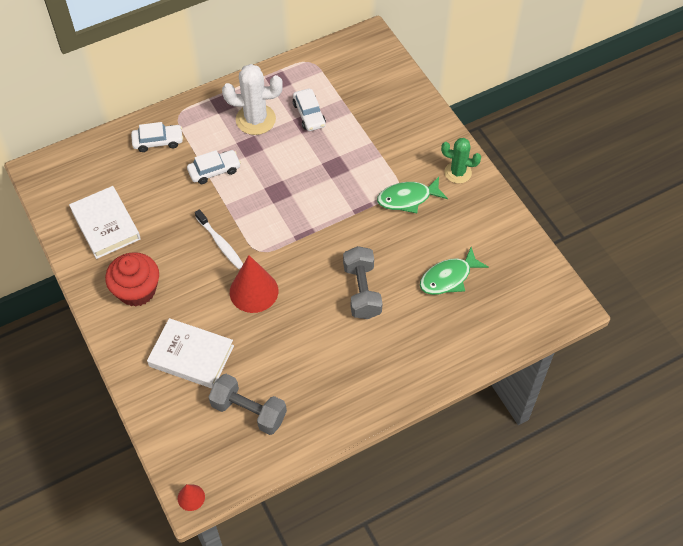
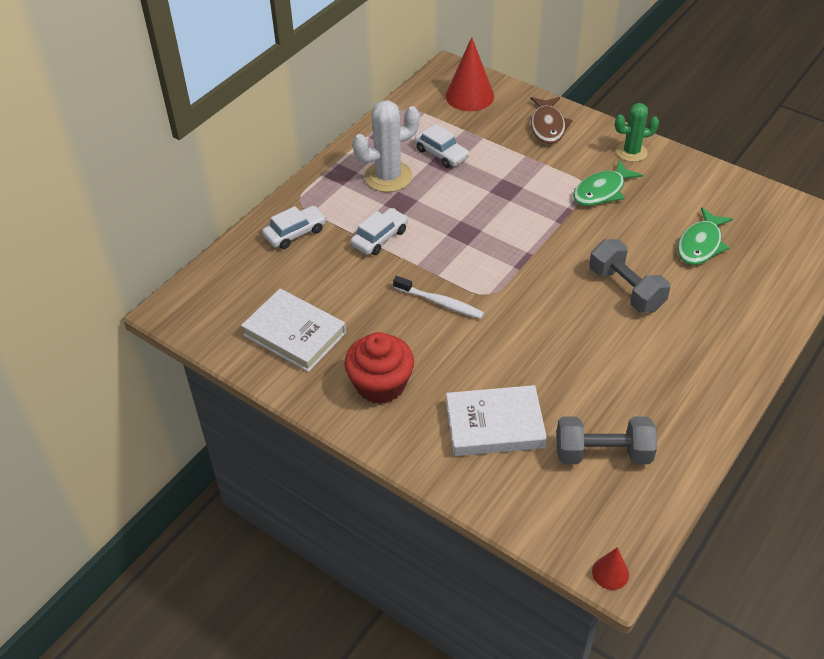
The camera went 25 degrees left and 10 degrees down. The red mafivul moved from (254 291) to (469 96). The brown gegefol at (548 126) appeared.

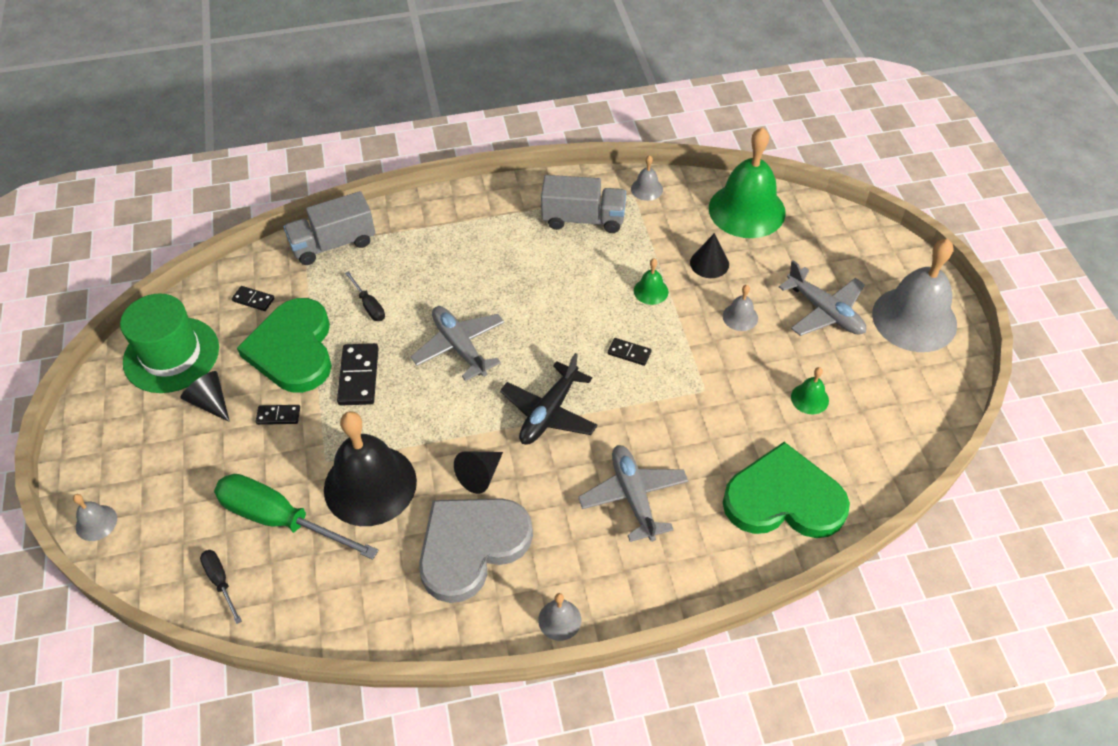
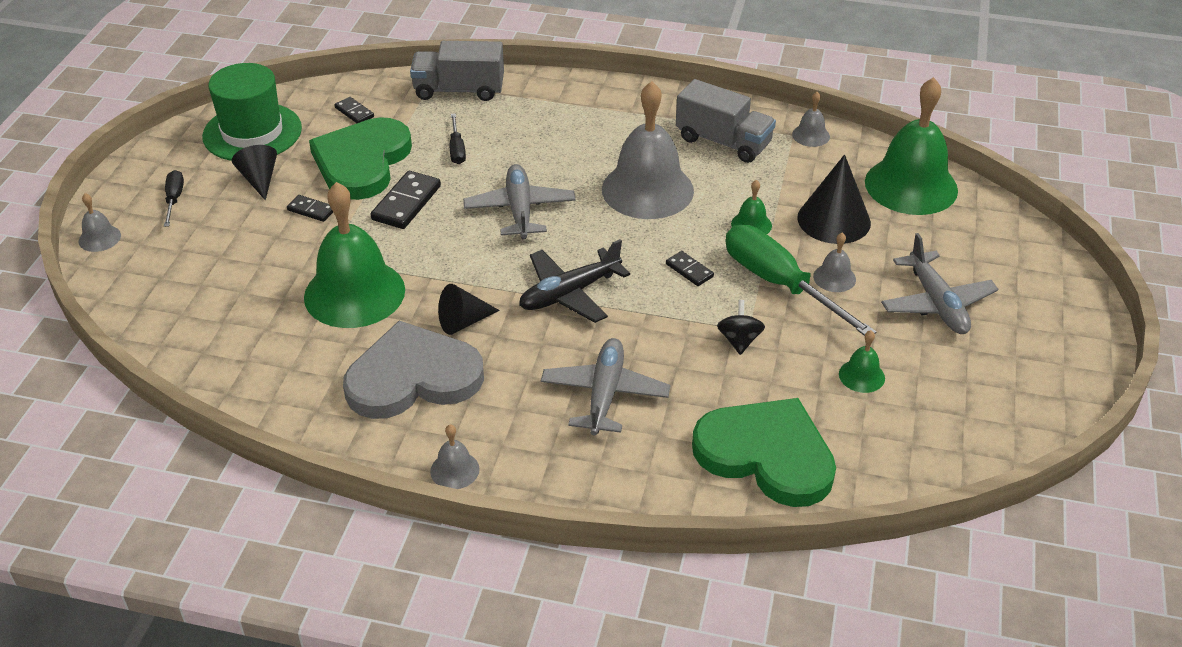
The camera went 25 degrees right and 10 degrees down. The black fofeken moved from (220 582) to (174 199). The green fofeken moved from (280 520) to (779 284). The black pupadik at (370 485) became the green pupadik at (354 293). The black mafivul at (709 263) changed to 1.57 times the size. The grey pupadik moved from (914 319) to (647 189). The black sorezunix at (739 340) appeared.

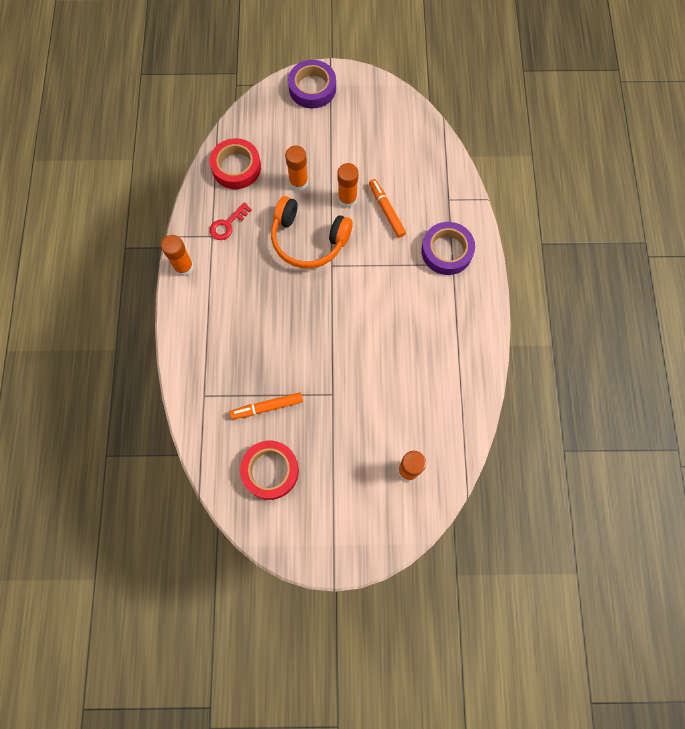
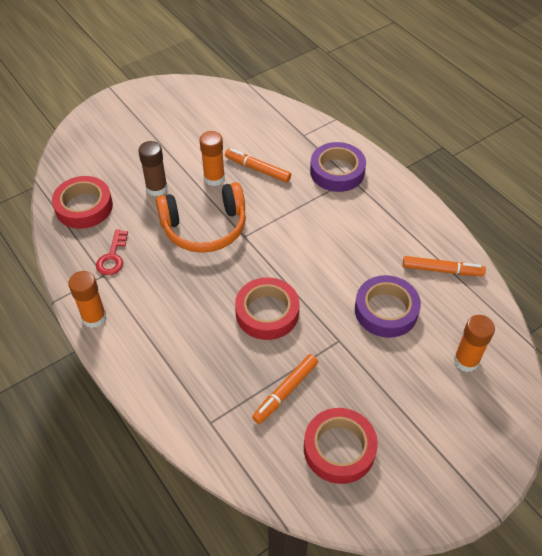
The camera went 35 degrees left and 20 degrees down. The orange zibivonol at (298 182) became the brown zibivonol at (157 188). The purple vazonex moved from (312 88) to (386 310). The red vazonex at (267 312) appeared. The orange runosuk at (442 270) appeared.

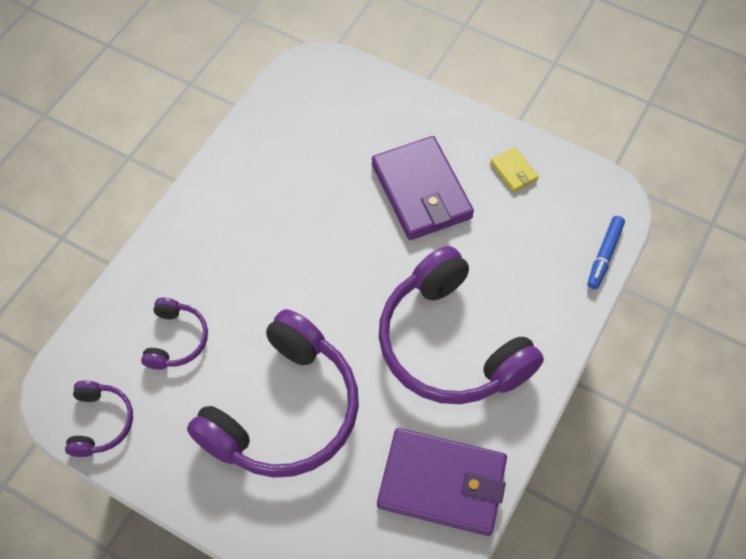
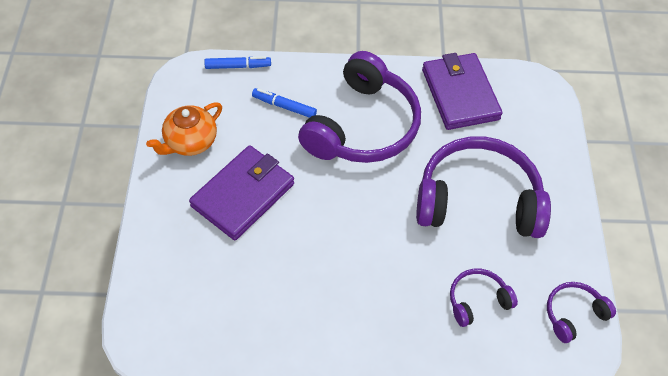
The camera went 120 degrees left and 5 degrees down. The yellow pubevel at (514 171) was replaced by the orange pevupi at (190 142). The blue runosuk at (284 106) appeared.

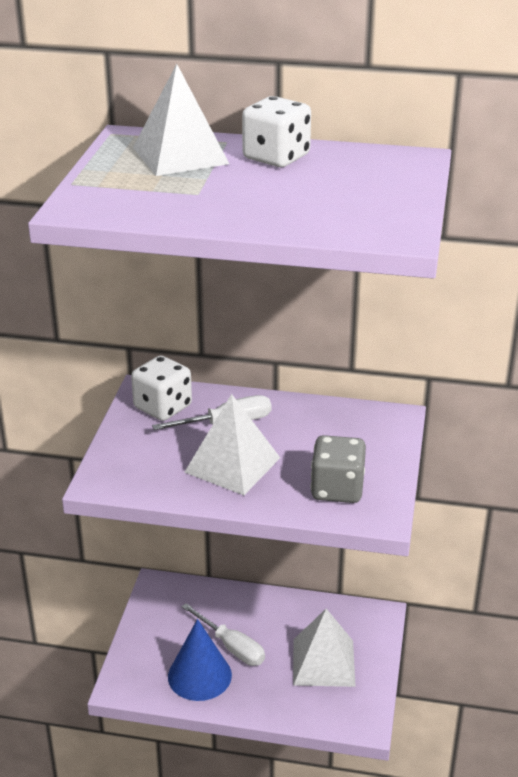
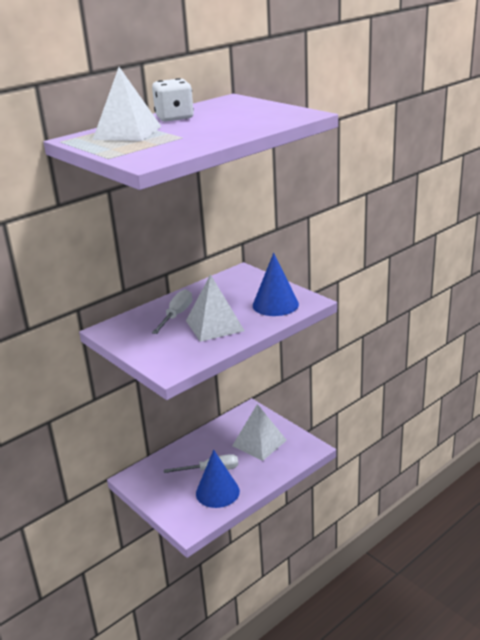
The camera went 50 degrees left and 5 degrees down. The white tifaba at (163 407) disappeared. The grey tifaba at (337 489) was replaced by the blue mafivul at (275 304).

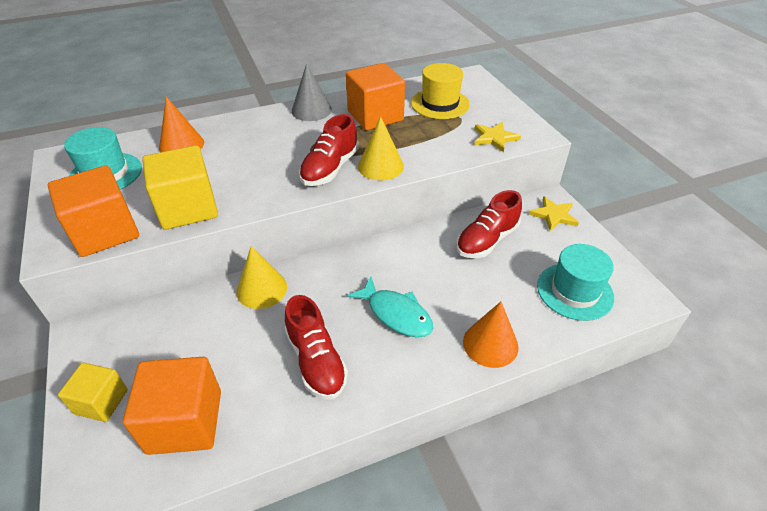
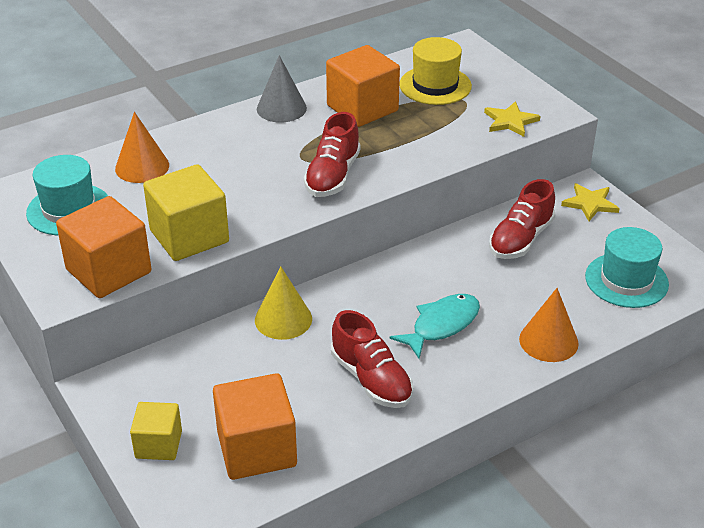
The camera went 10 degrees left and 5 degrees down. The turquoise gegefol at (396 314) turned 75 degrees counterclockwise. The yellow mafivul at (380 166) disappeared.

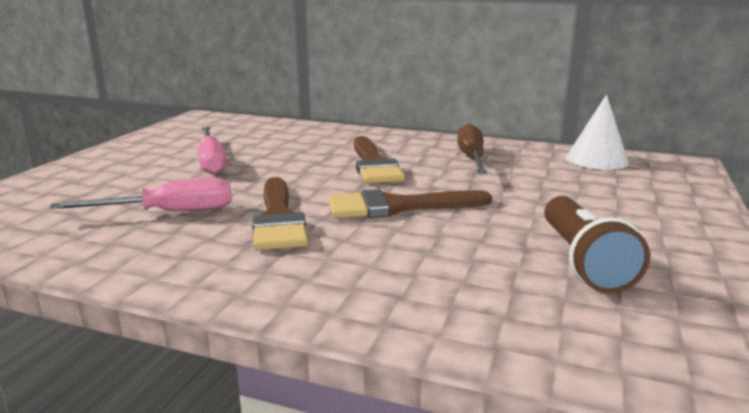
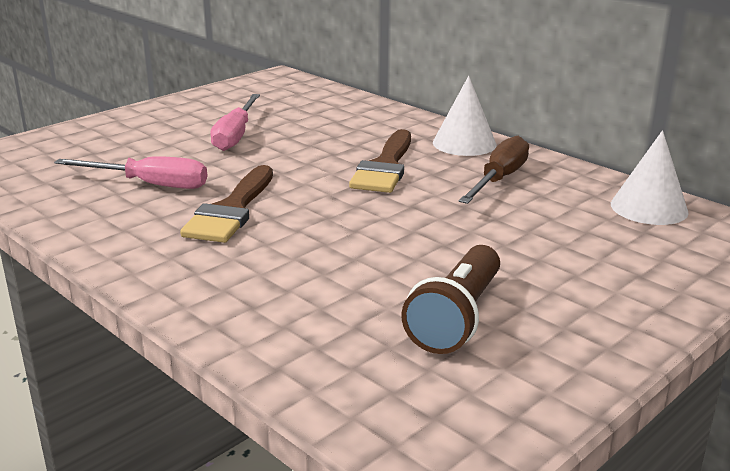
The camera went 25 degrees right and 5 degrees up. The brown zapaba at (397 207) disappeared. The white mafivul at (464 143) appeared.

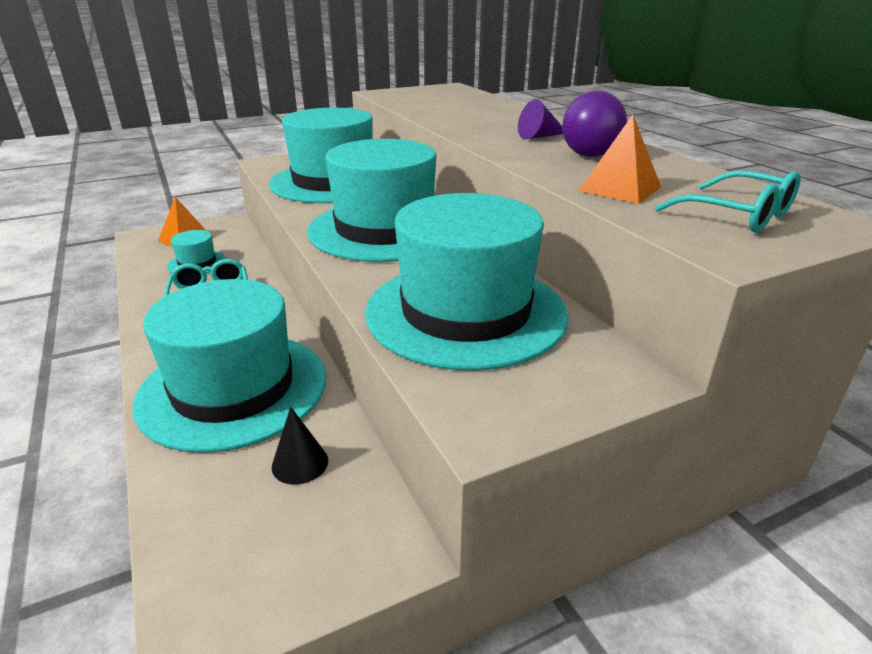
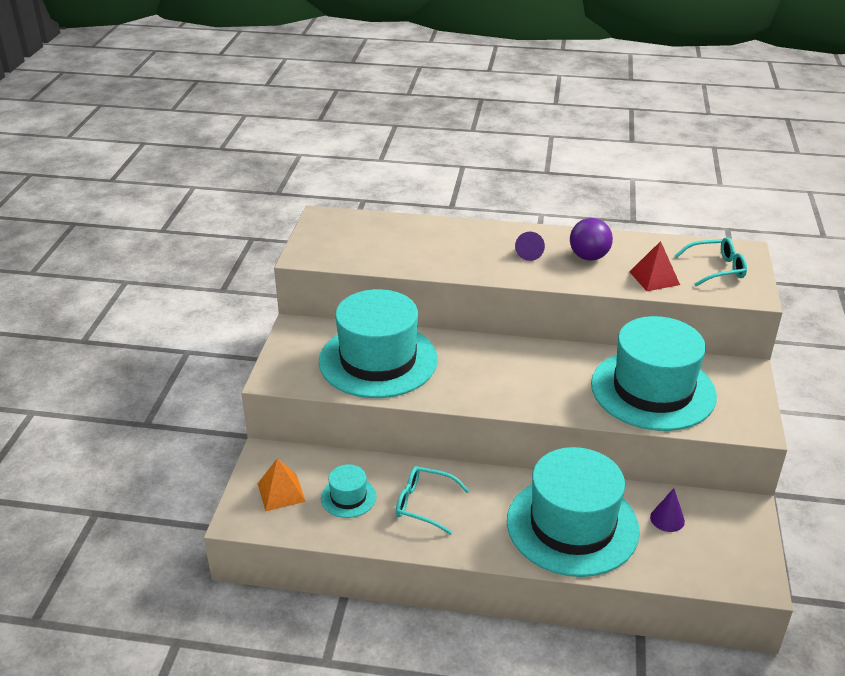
The camera went 55 degrees left and 5 degrees up. The black mafivul at (300 463) became the purple mafivul at (667 519). The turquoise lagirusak at (384 229) disappeared. The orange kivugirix at (620 188) became the red kivugirix at (654 278).

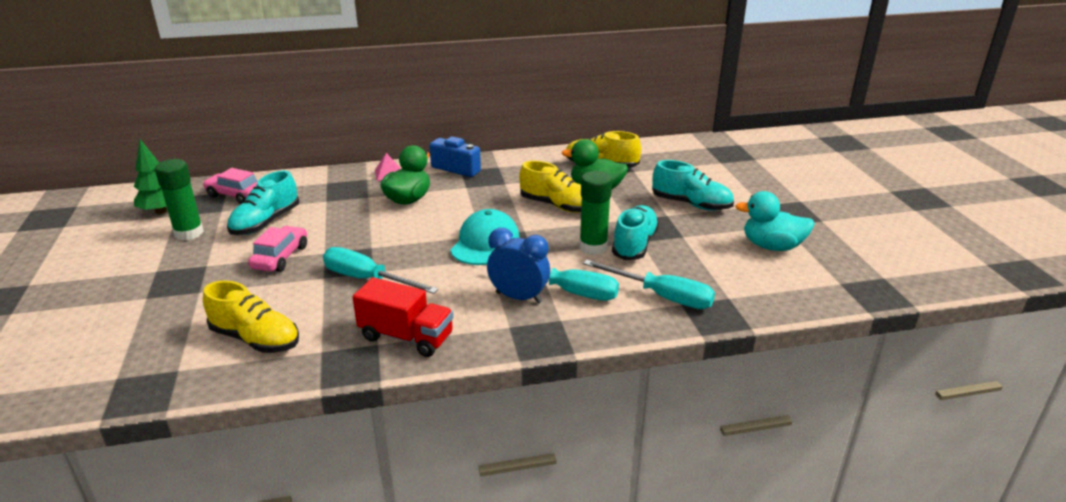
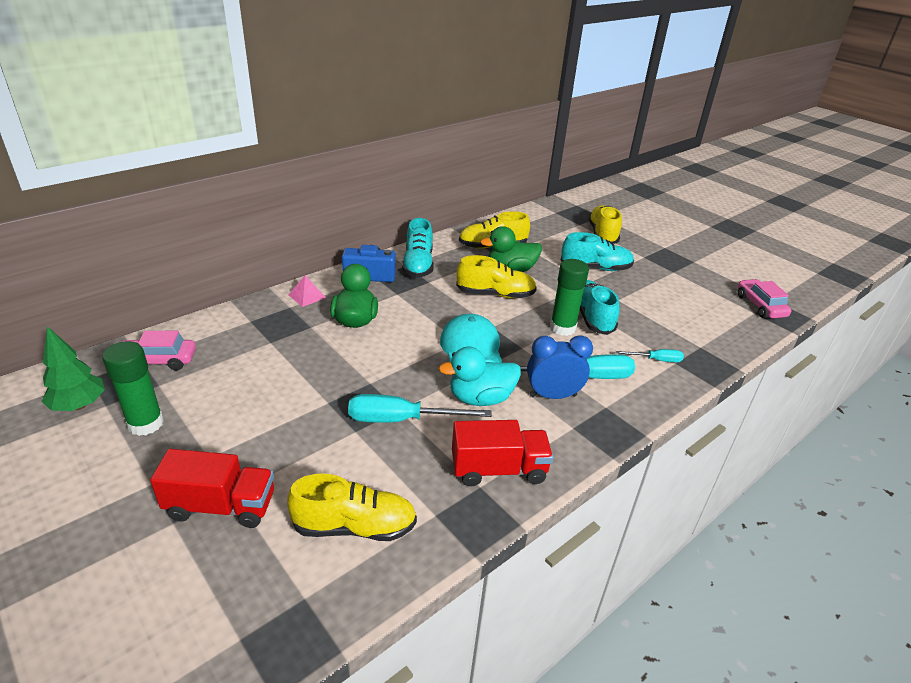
The camera went 30 degrees left and 5 degrees up. The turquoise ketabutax moved from (265 222) to (418 265). The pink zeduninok moved from (280 257) to (760 306). The turquoise fofeken at (661 296) changed to 0.55 times the size. The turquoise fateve moved from (772 246) to (480 398). The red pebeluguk at (221 506) appeared. The yellow ketabutax at (602 234) appeared.

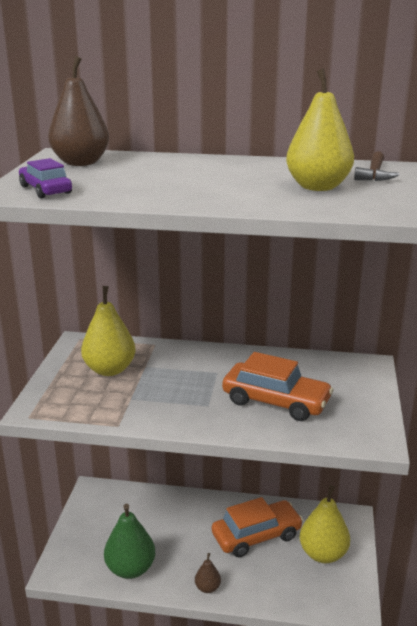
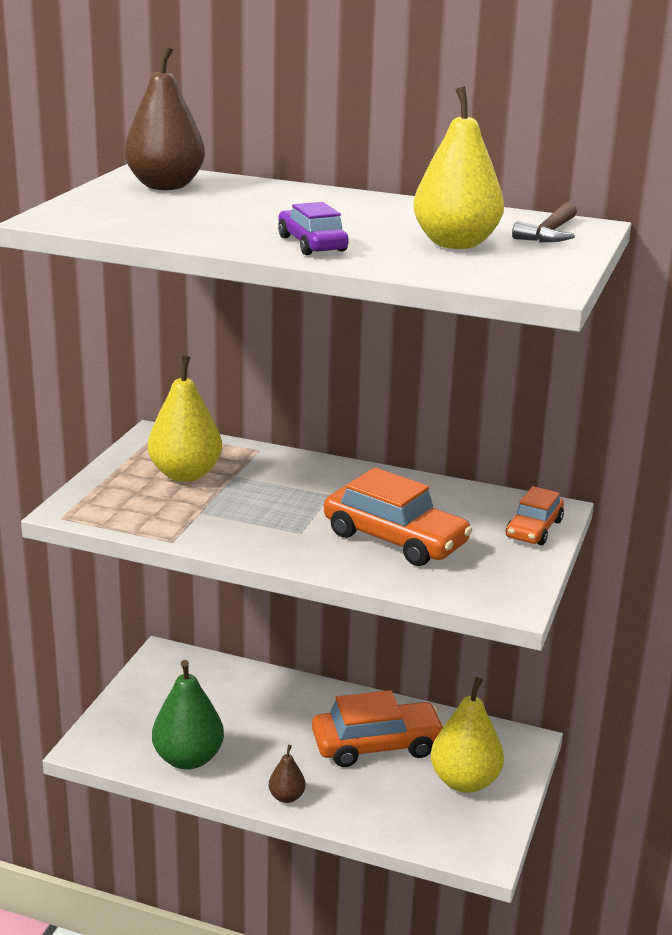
The camera went 10 degrees right and 0 degrees up. The purple zeduninok moved from (46 190) to (312 244). The orange zeduninok at (534 529) appeared.

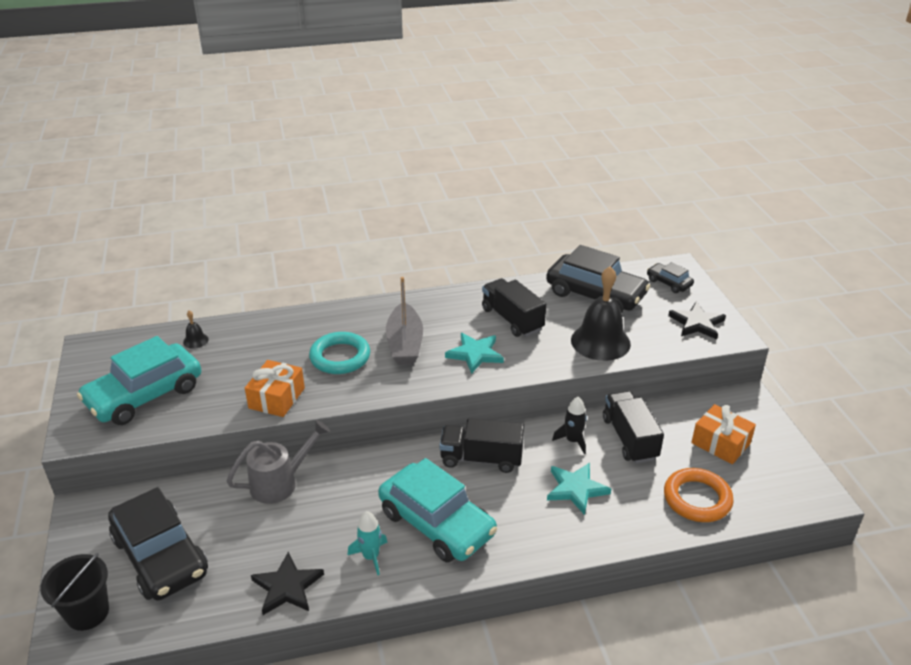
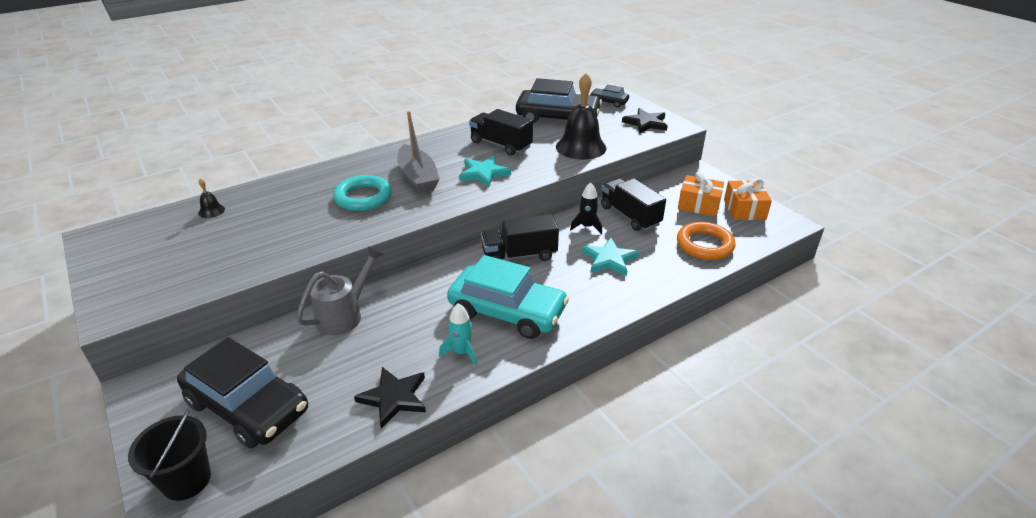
The camera went 20 degrees left and 0 degrees up. The turquoise zeduninok at (145 395) disappeared. The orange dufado moved from (277 398) to (744 209).

